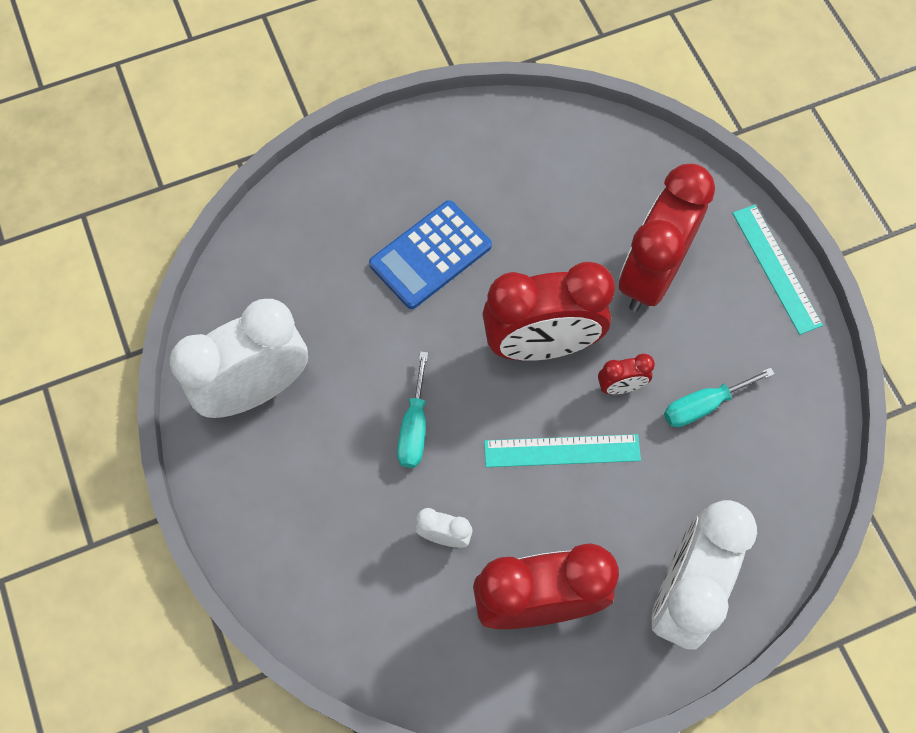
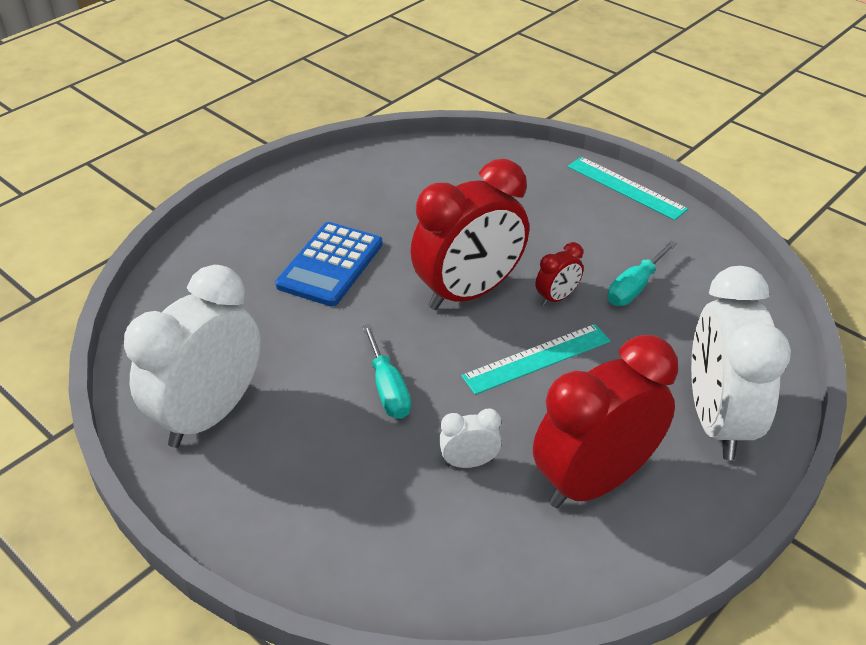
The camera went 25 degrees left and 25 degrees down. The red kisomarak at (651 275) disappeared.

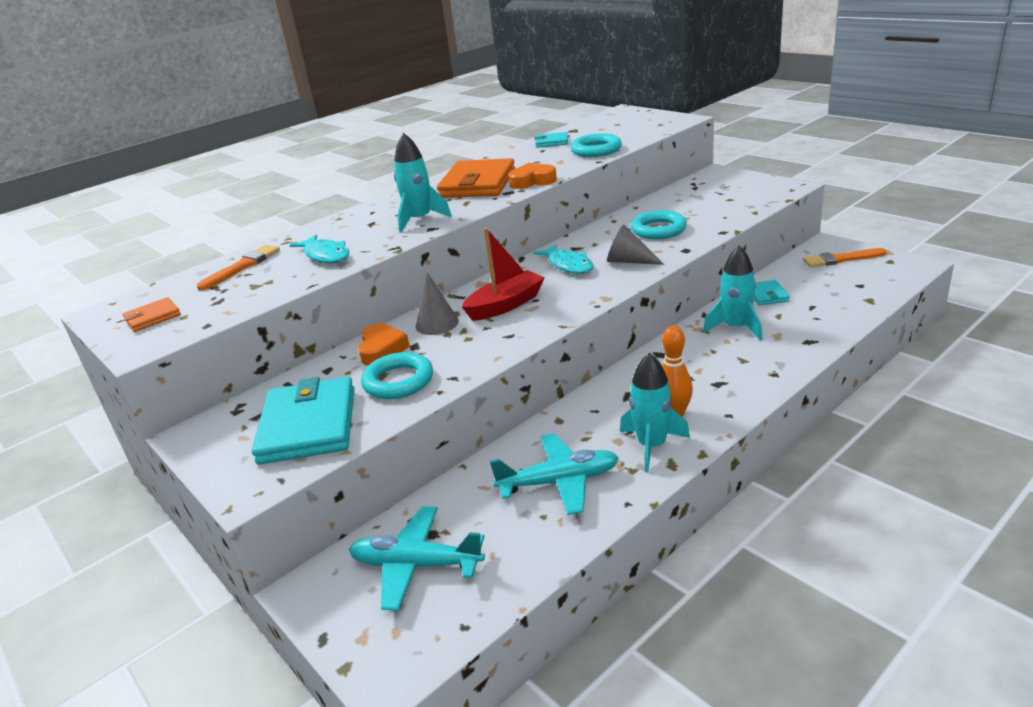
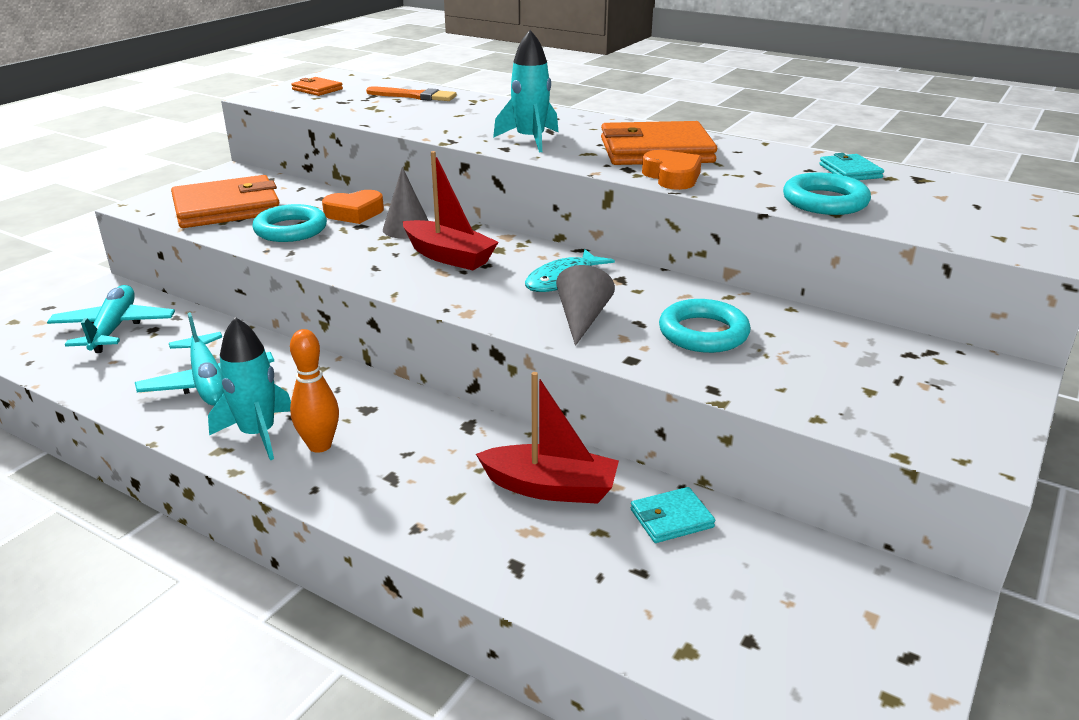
The camera went 70 degrees right and 0 degrees up. The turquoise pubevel at (308 425) became the orange pubevel at (227 208). The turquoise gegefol at (325 255) disappeared. The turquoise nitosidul at (736 328) was replaced by the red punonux at (550 488). The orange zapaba at (841 259) disappeared.

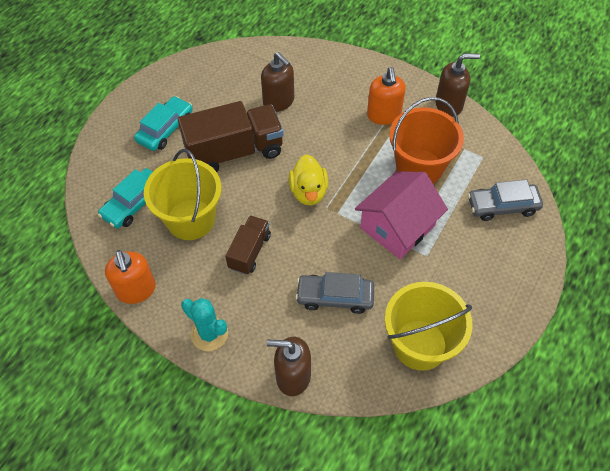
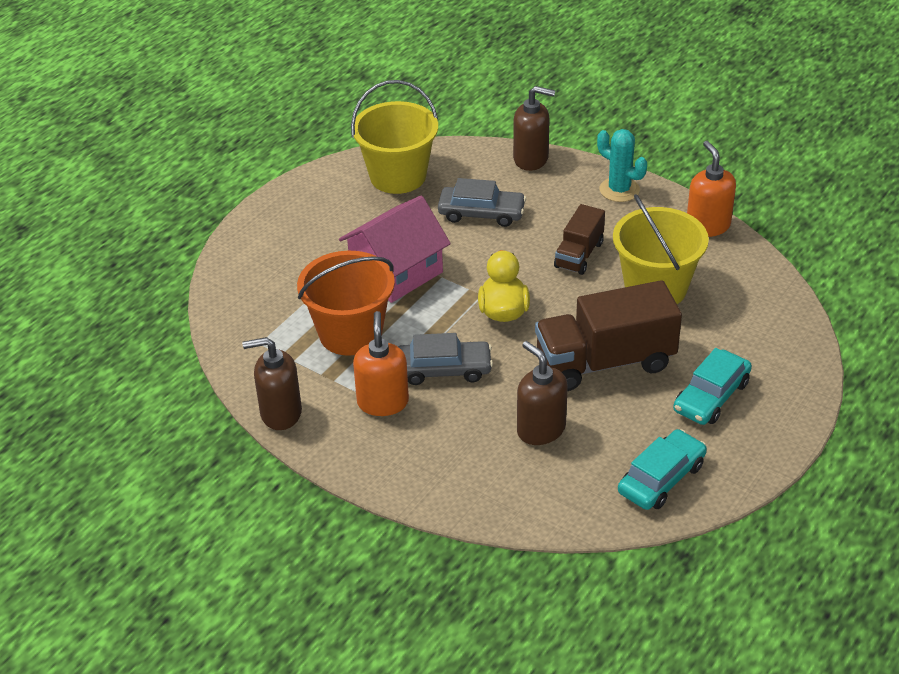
The camera went 175 degrees left and 15 degrees down. The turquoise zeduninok moved from (134 203) to (661 478). The grey zeduninok moved from (502 206) to (443 369).

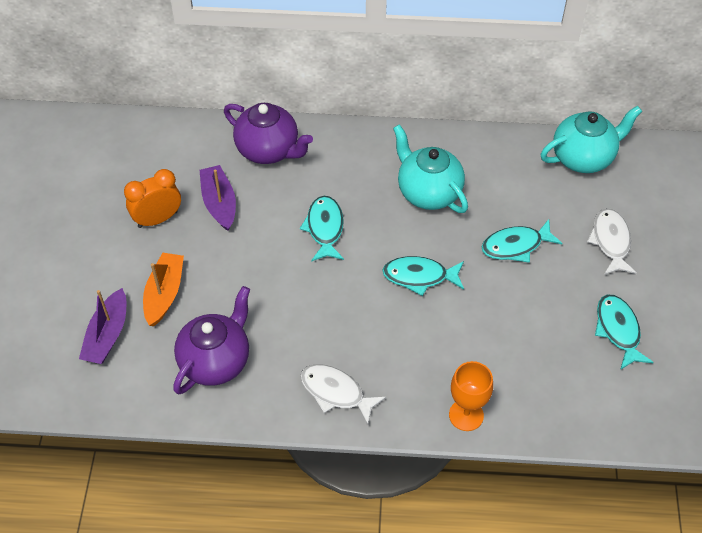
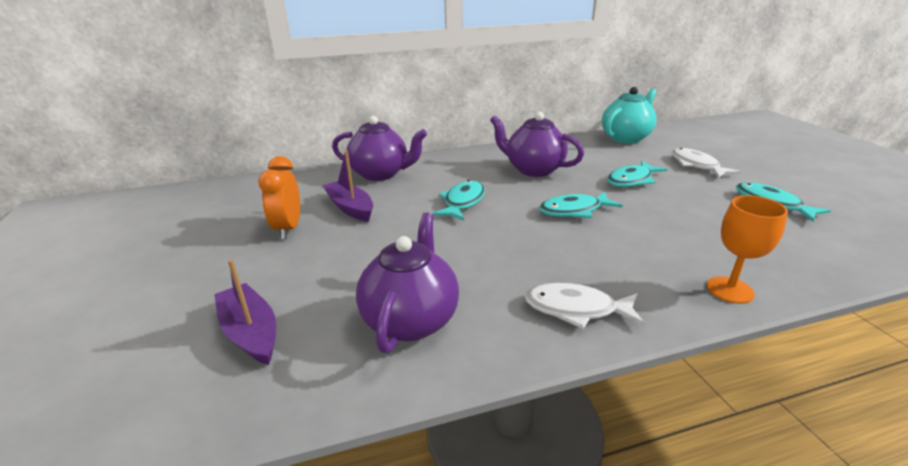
The camera went 20 degrees left and 25 degrees down. The purple punonux at (107 335) turned 150 degrees clockwise. The orange kisomarak at (158 219) turned 45 degrees counterclockwise. The orange punonux at (164 294) disappeared. The turquoise gegefol at (325 228) turned 45 degrees clockwise. The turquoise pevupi at (428 192) became the purple pevupi at (533 170).

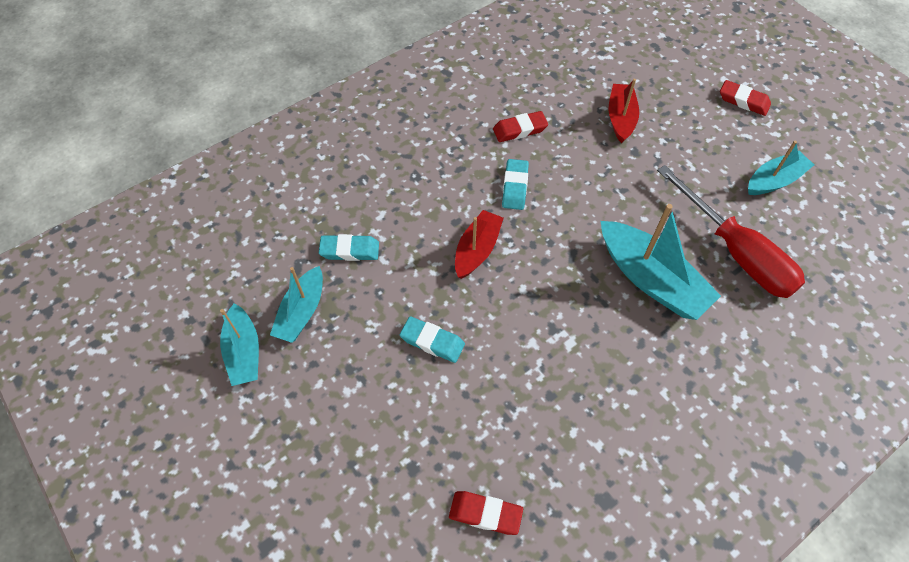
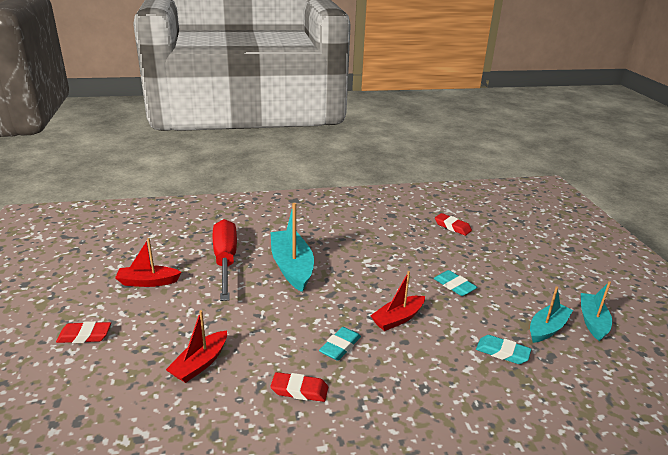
The camera went 155 degrees left and 30 degrees down. The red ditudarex at (743 101) turned 60 degrees counterclockwise. The turquoise punonux at (774 180) became the red punonux at (148 282).

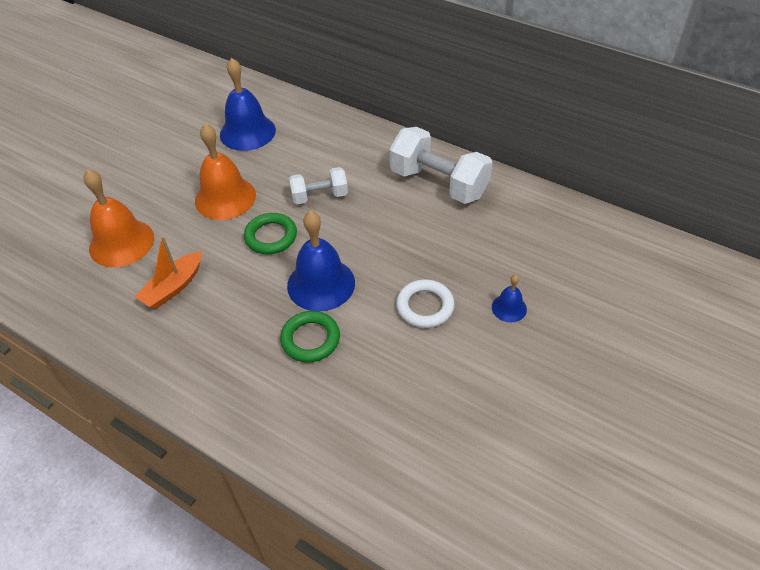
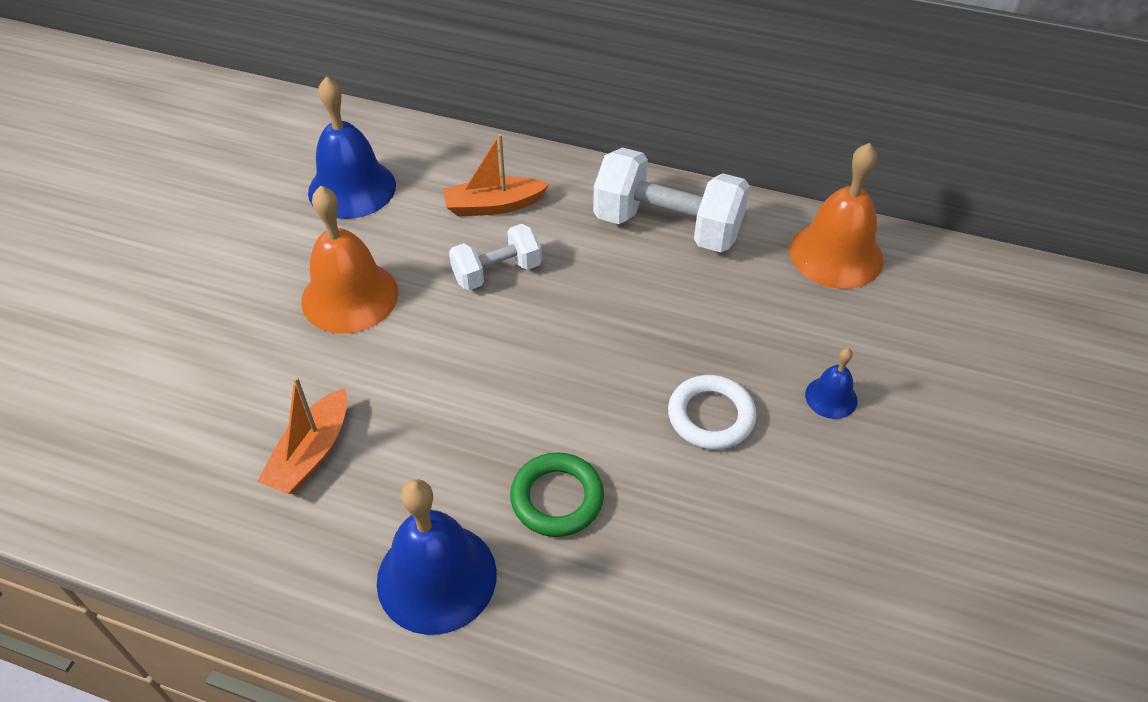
The camera went 15 degrees left and 0 degrees up. The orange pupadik moved from (121 242) to (836 254). The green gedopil at (271 236) disappeared. The blue pupadik moved from (321 284) to (436 577). The orange punonux at (493 205) appeared.

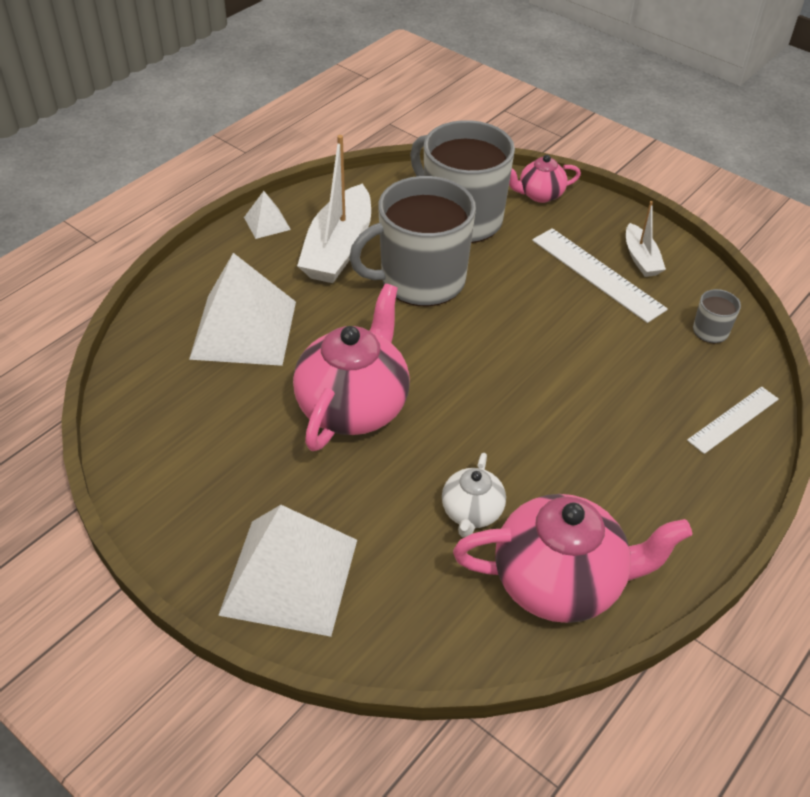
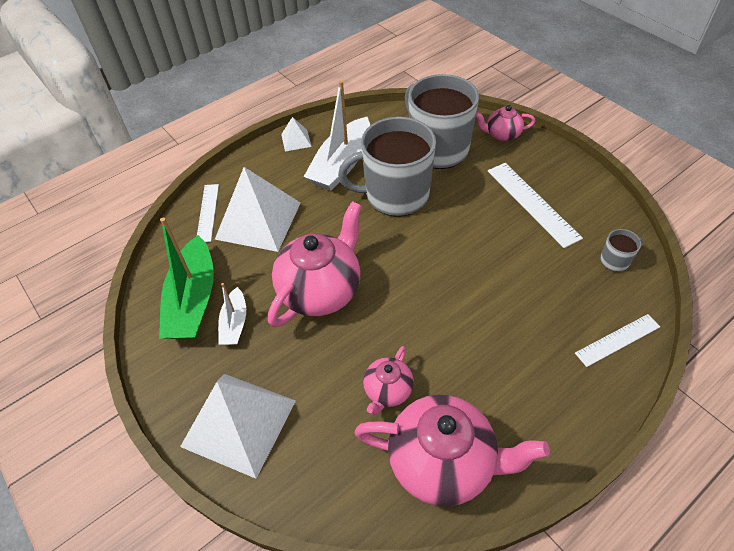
The camera went 15 degrees right and 5 degrees up. The white pevupi at (471 512) became the pink pevupi at (387 391). The white punonux moved from (641 258) to (235 323). The green punonux at (193 300) appeared. The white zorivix at (207 212) appeared.

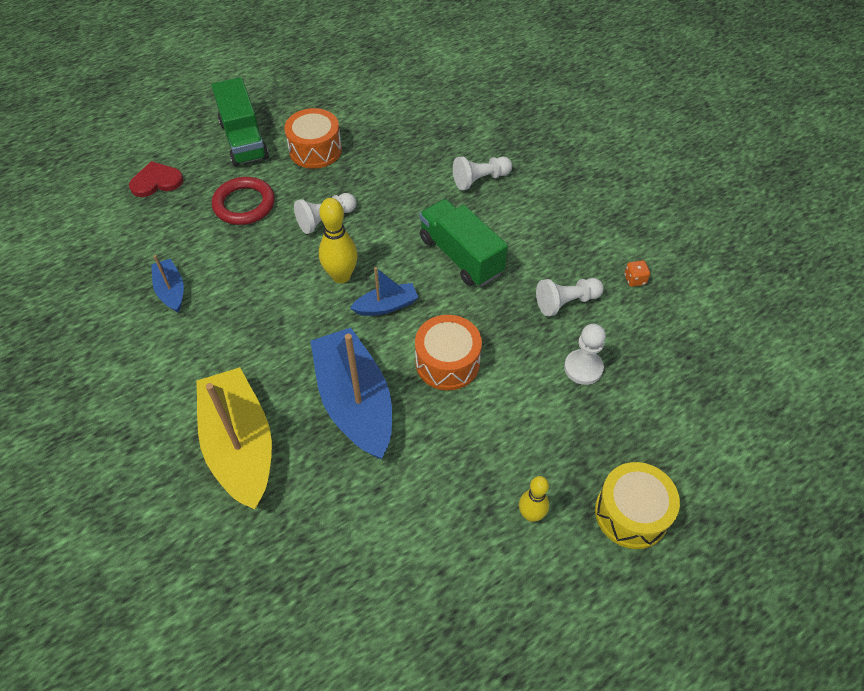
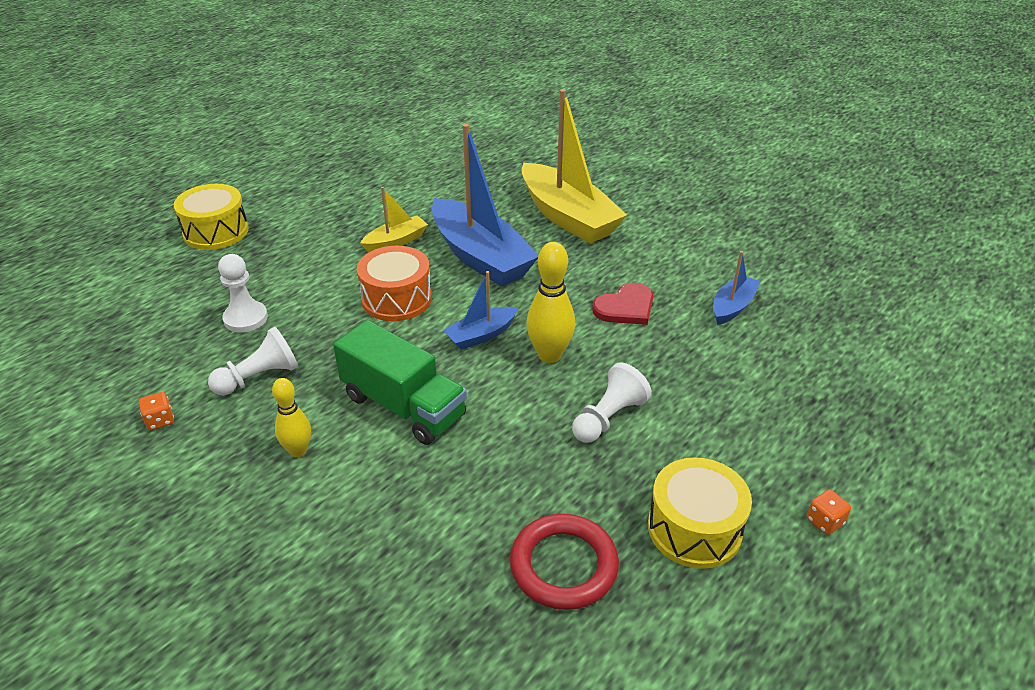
The camera went 165 degrees right and 15 degrees down. The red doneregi moved from (156 181) to (625 307). The blue punonux at (171 291) turned 105 degrees counterclockwise. The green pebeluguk at (244 140) was replaced by the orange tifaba at (824 521). The red gedopil moved from (244 204) to (563 565). The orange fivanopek at (315 150) became the yellow fivanopek at (694 528). The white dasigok at (480 179) disappeared. The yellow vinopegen moved from (531 515) to (298 451). The yellow punonux at (396 242) appeared.

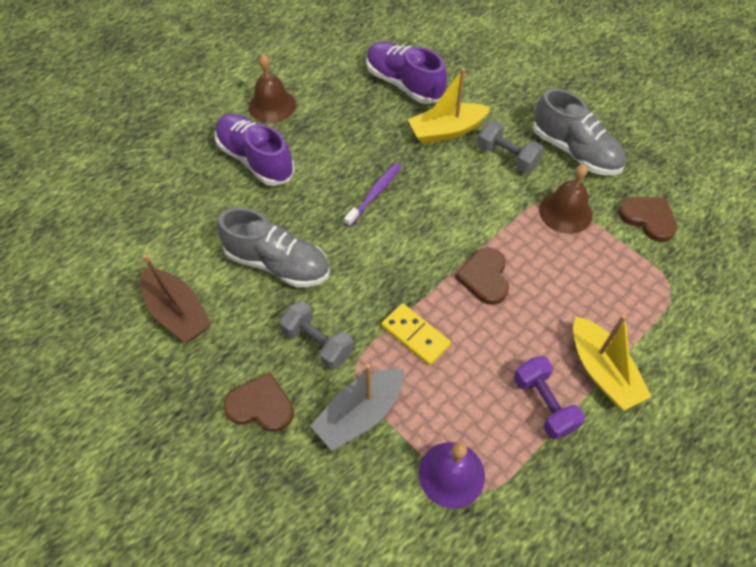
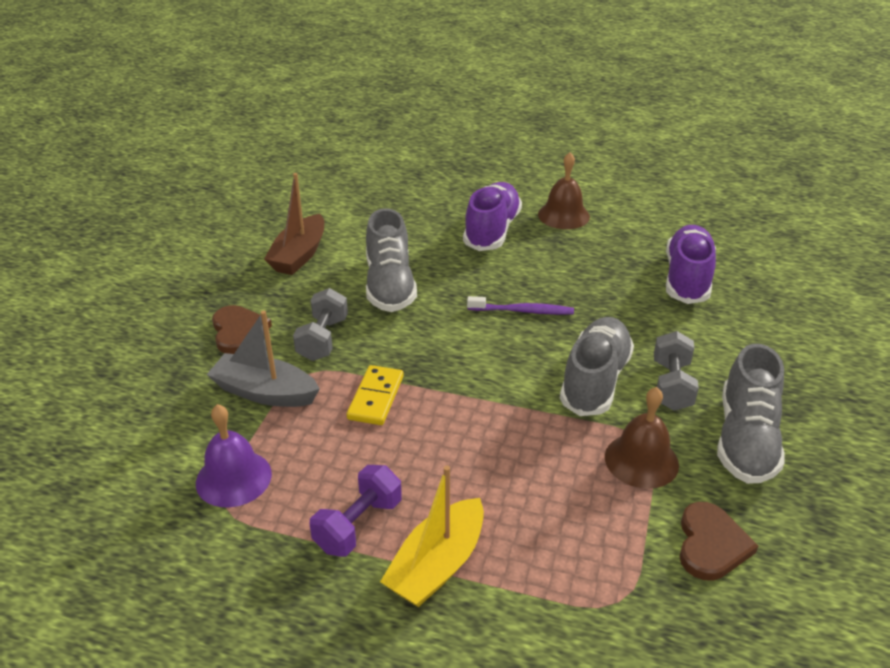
The camera went 60 degrees right and 20 degrees down. The yellow punonux at (446 131) disappeared. The brown doneregi at (484 277) disappeared. The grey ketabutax at (595 380) appeared.

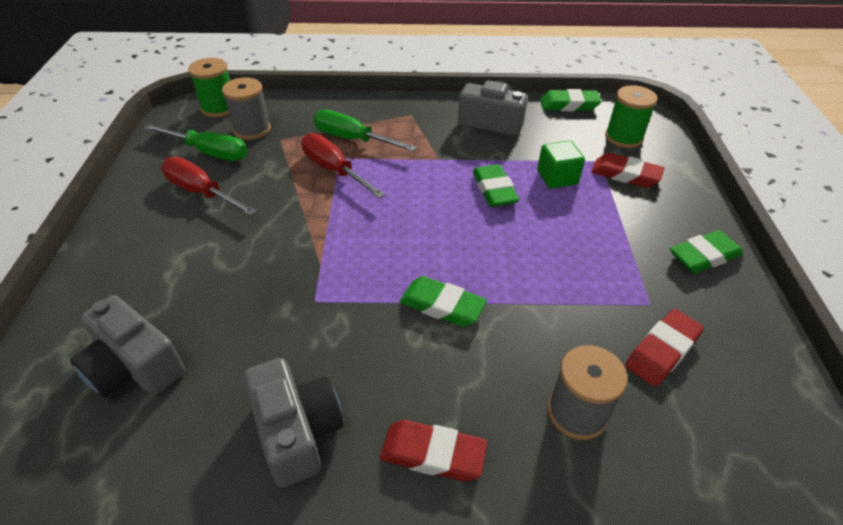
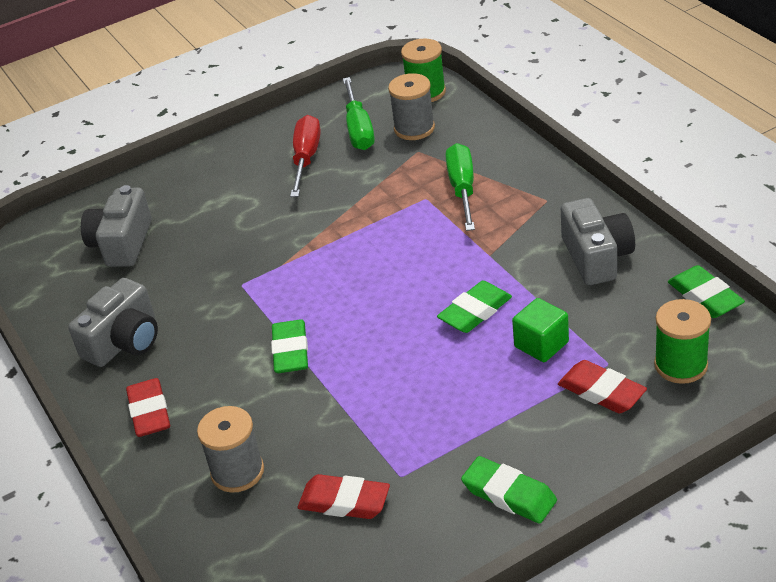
The camera went 65 degrees right and 5 degrees down. The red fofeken at (334 170) disappeared. The red ditudarex at (625 175) turned 45 degrees counterclockwise.

